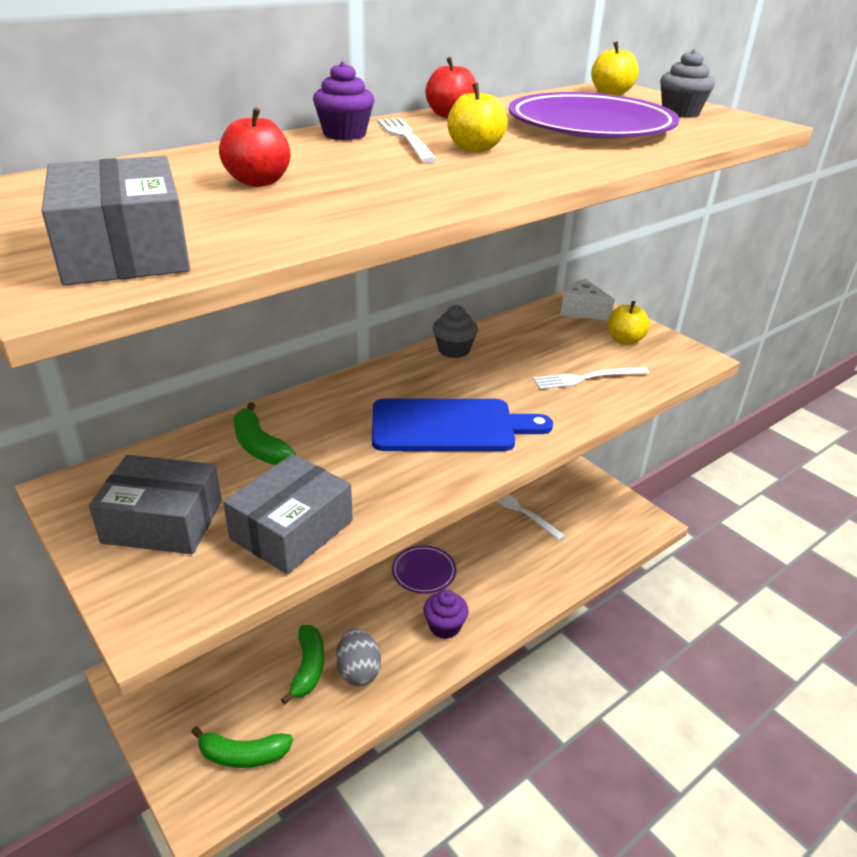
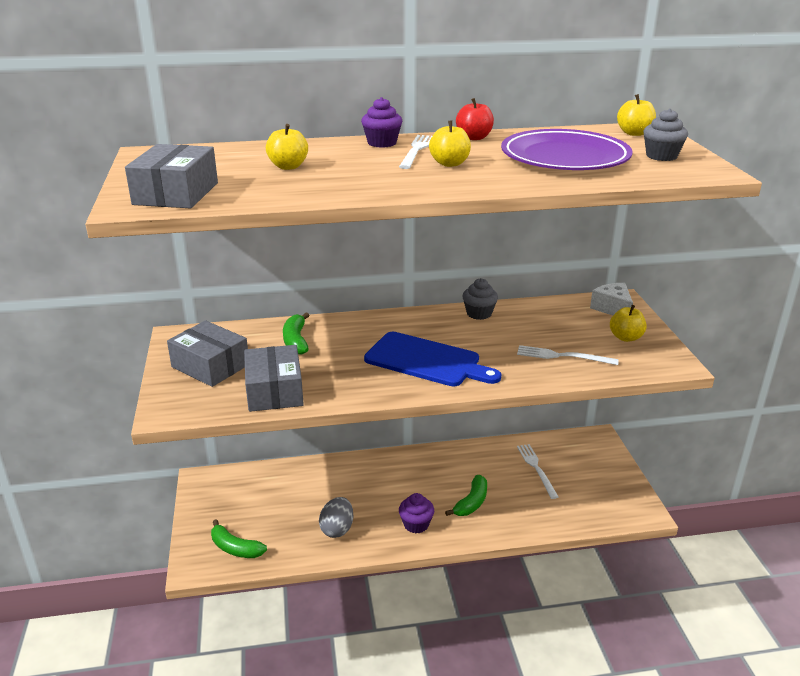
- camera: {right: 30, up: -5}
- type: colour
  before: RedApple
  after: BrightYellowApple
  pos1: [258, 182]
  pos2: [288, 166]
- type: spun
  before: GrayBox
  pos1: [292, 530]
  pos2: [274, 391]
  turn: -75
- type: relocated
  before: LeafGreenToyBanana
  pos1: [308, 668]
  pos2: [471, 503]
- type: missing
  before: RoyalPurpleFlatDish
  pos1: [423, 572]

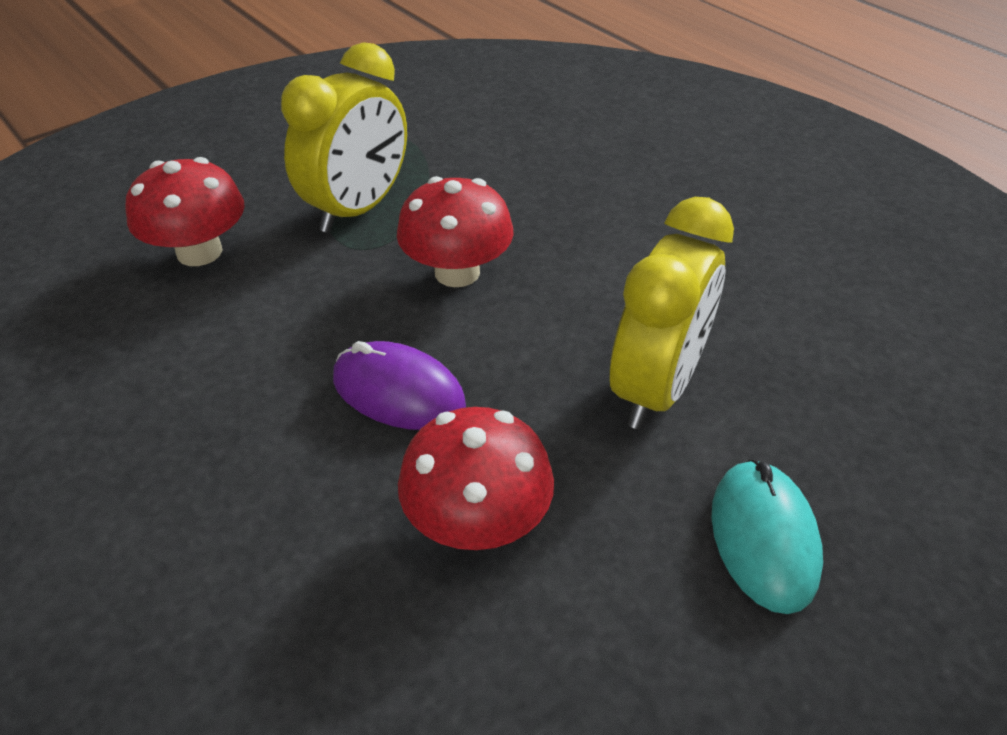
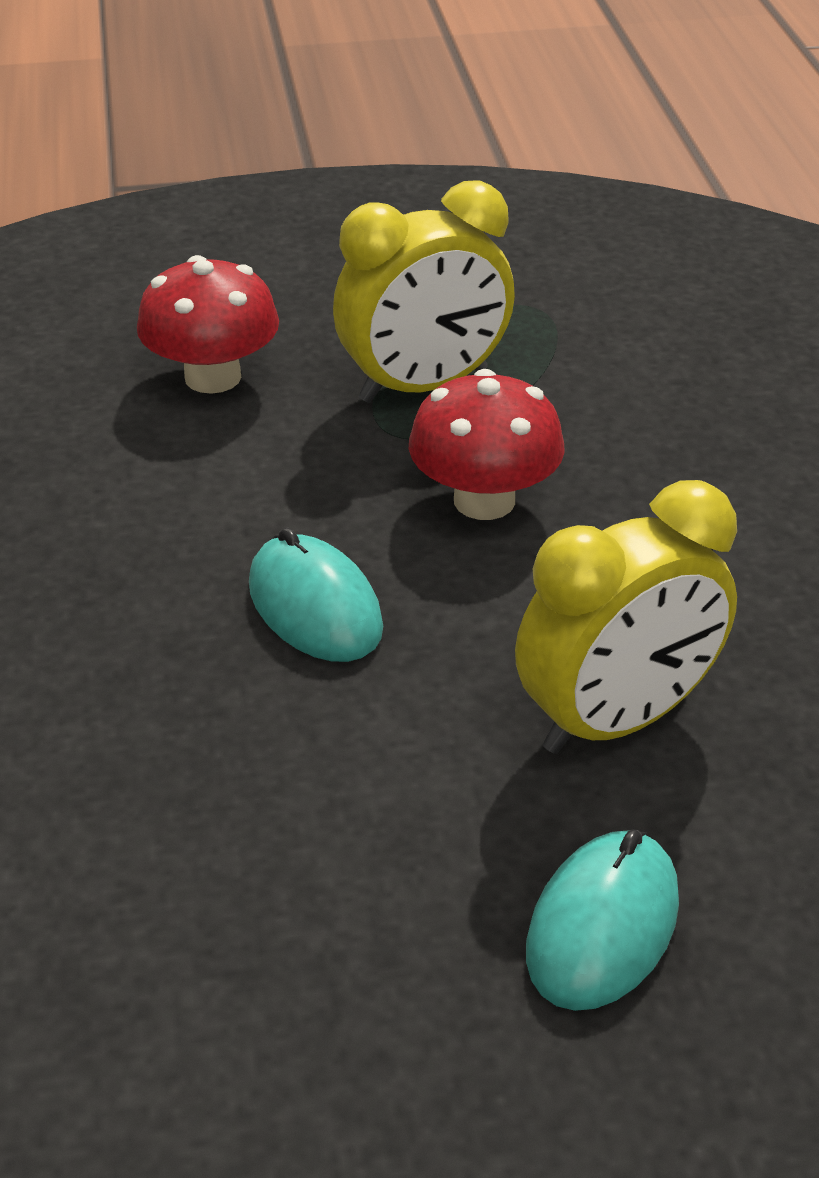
- camera: {right: 30, up: -5}
- type: colour
  before: RoyalPurplePcMouse
  after: AquaPcMouse
  pos1: [398, 392]
  pos2: [315, 607]
- type: missing
  before: RedMushroom
  pos1: [477, 521]

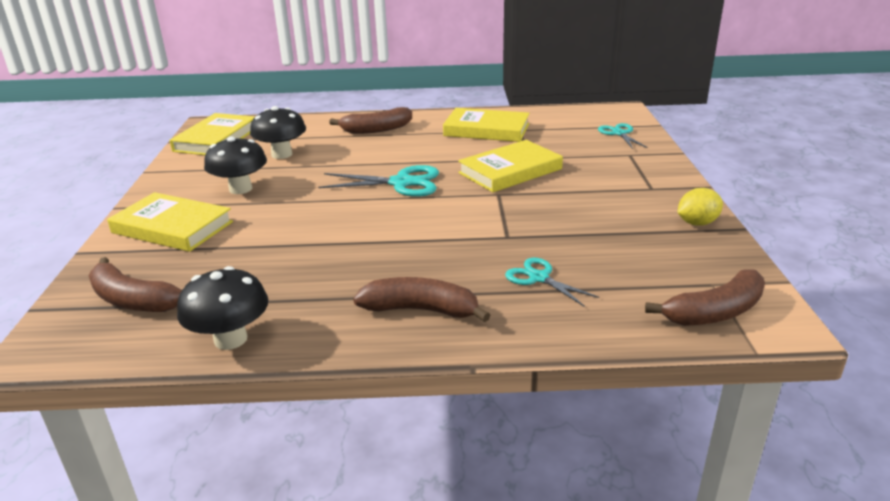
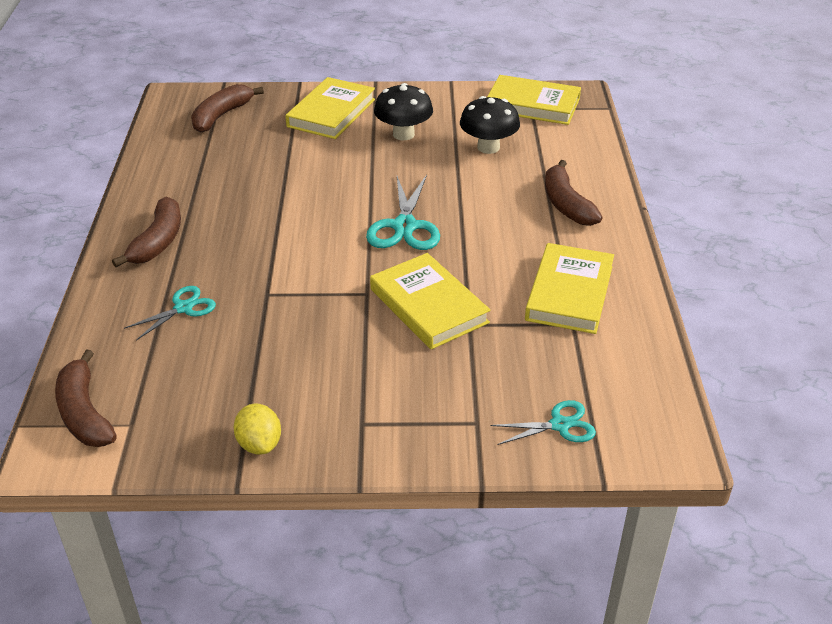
- camera: {right: 90, up: 10}
- type: missing
  before: EbonyMushroom
  pos1: [230, 339]

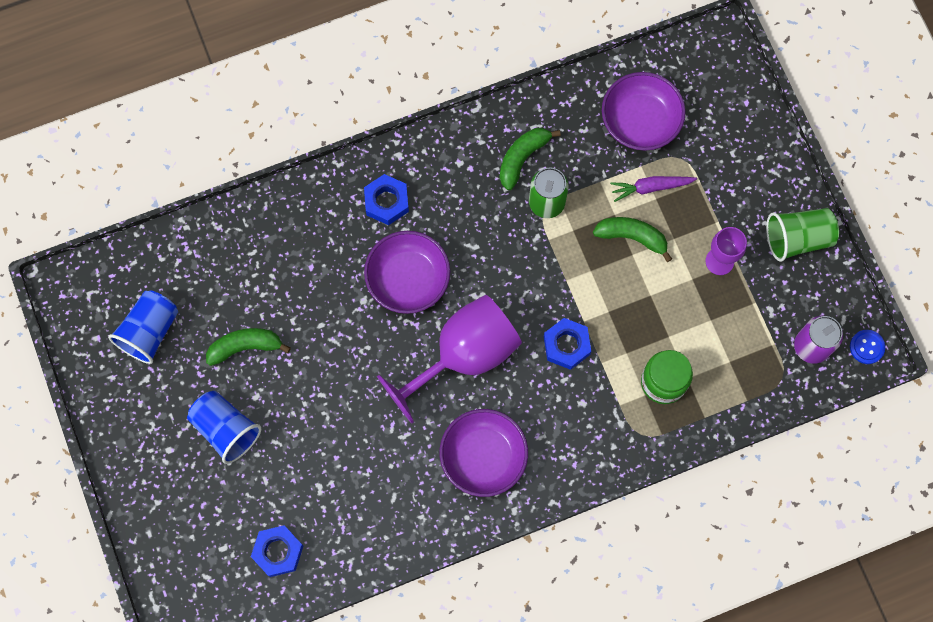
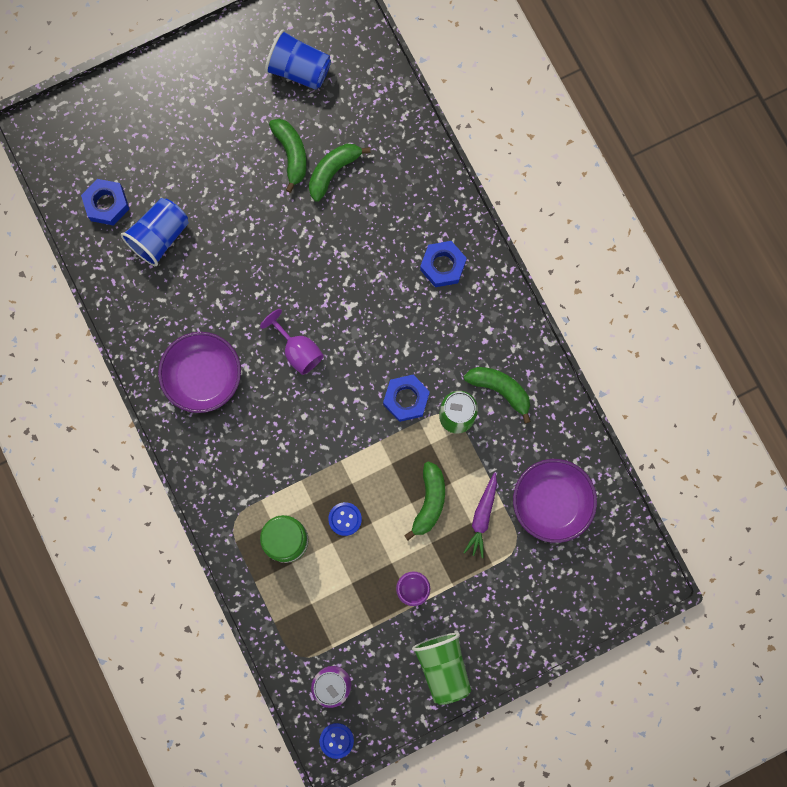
- camera: {right: 85, up: 5}
- type: relocated
  before: CobaltBeaker
  pos1: [226, 429]
  pos2: [160, 237]
- type: missing
  before: RoyalPurpleDeepDish
  pos1: [408, 279]
- type: size
  before: RoyalPurpleWineGlass
  pos1: [463, 356]
  pos2: [298, 350]
  scale: 0.51
- type: relocated
  before: CobaltHexagonNut
  pos1: [566, 345]
  pos2: [406, 399]
- type: spun
  before: RoyalPurpleCarrot
  pos1: [650, 187]
  pos2: [482, 517]
  turn: -150
- type: appeared
  after: LeafGreenToyBanana
  pos2: [333, 171]
- type: appeared
  after: CobaltButton
  pos2: [345, 519]

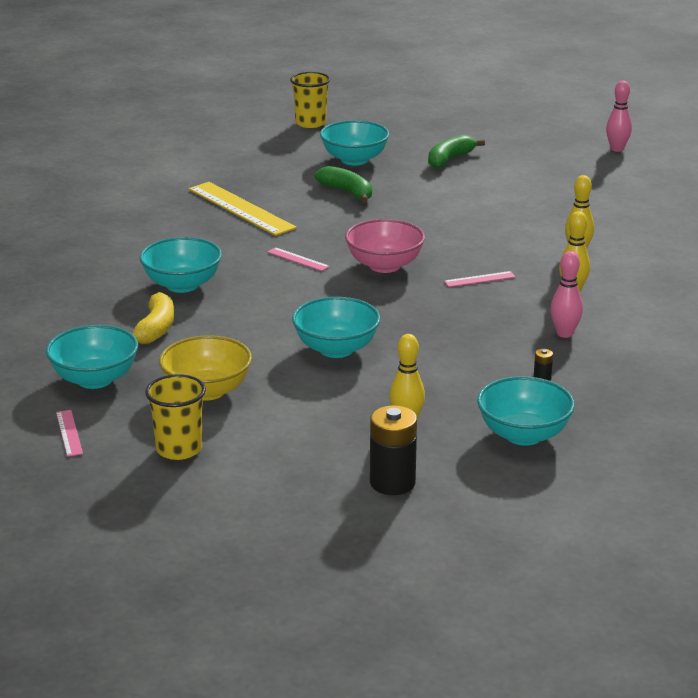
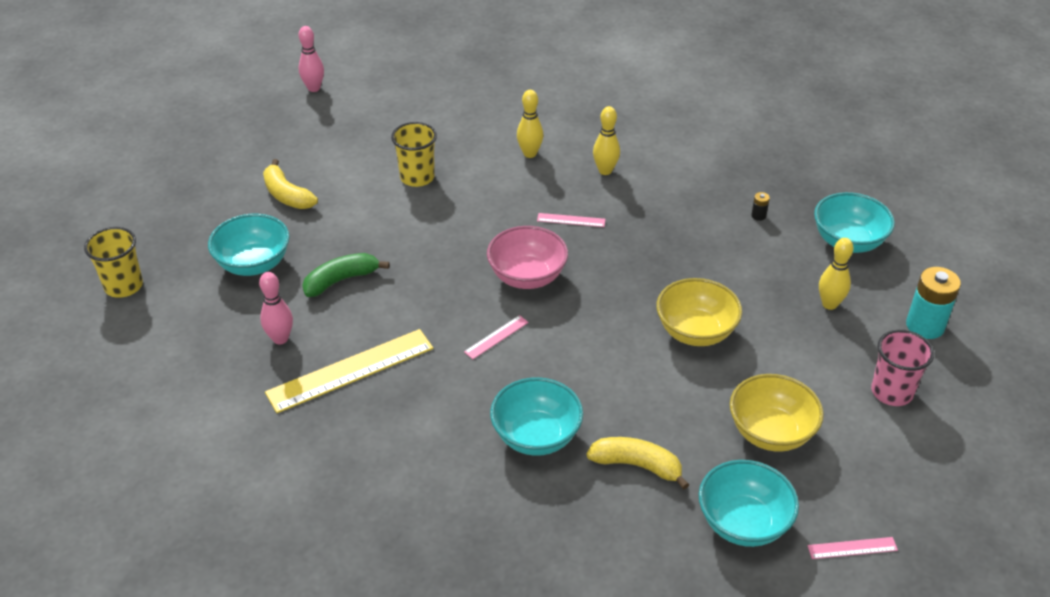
- camera: {right: -80, up: 15}
- type: relocated
  before: BrightYellowBeaker
  pos1: [179, 449]
  pos2: [417, 177]
- type: colour
  before: AquaDeepDish
  after: BrightYellowDeepDish
  pos1: [336, 349]
  pos2: [695, 331]
- type: colour
  before: EbonyBattery
  after: AquaBattery
  pos1: [392, 483]
  pos2: [925, 326]
- type: colour
  before: LeafGreenToyBanana
  after: BrightYellowToyBanana
  pos1: [449, 159]
  pos2: [287, 195]
- type: spun
  before: RosyRuler
  pos1: [479, 279]
  pos2: [571, 220]
  turn: -75
- type: relocated
  before: RosySkittle
  pos1: [564, 334]
  pos2: [280, 339]
- type: appeared
  after: RosyBeaker
  pos2: [891, 392]

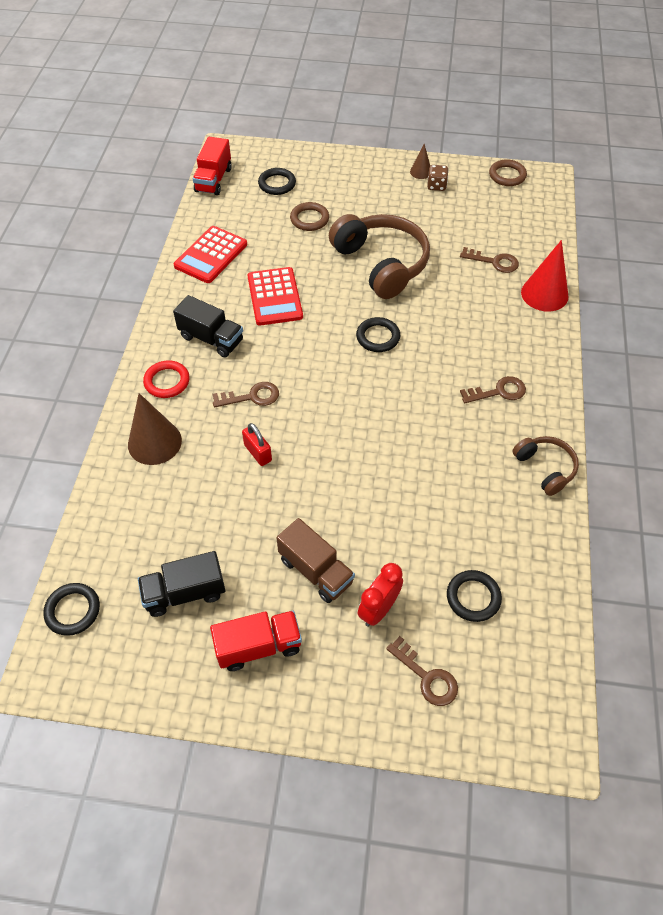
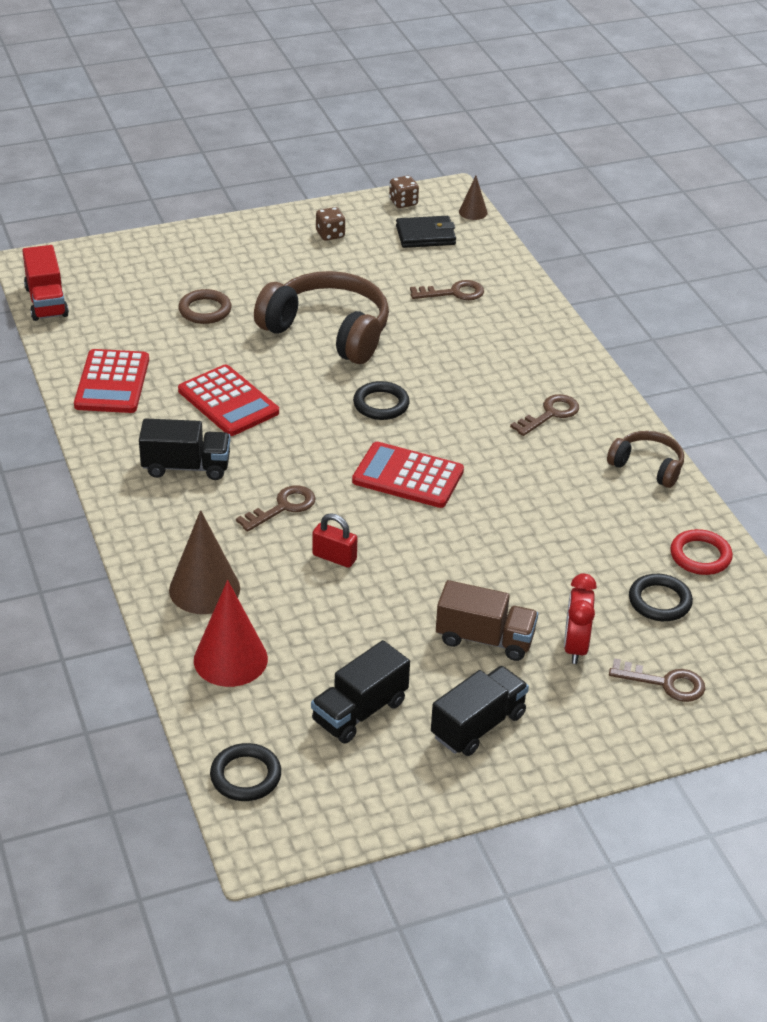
- camera: {right: -30, up: -15}
- type: relocated
  before: RedTorus
  pos1: [167, 381]
  pos2: [700, 556]
- type: colour
  before: RedTruck
  after: EbonyTruck
  pos1: [258, 646]
  pos2: [478, 725]
- type: missing
  before: EbonyTorus
  pos1: [277, 184]
- type: relocated
  before: RussetCone
  pos1: [421, 172]
  pos2: [473, 212]
- type: exchanged
  before: RussetTorus
  after: RussetDie
  pos1: [507, 175]
  pos2: [403, 202]
- type: relocated
  before: RedCone
  pos1: [544, 294]
  pos2: [230, 659]
- type: appeared
  after: RedPocketCalculator
  pos2: [408, 476]
- type: appeared
  after: EbonyCardWallet
  pos2: [425, 235]

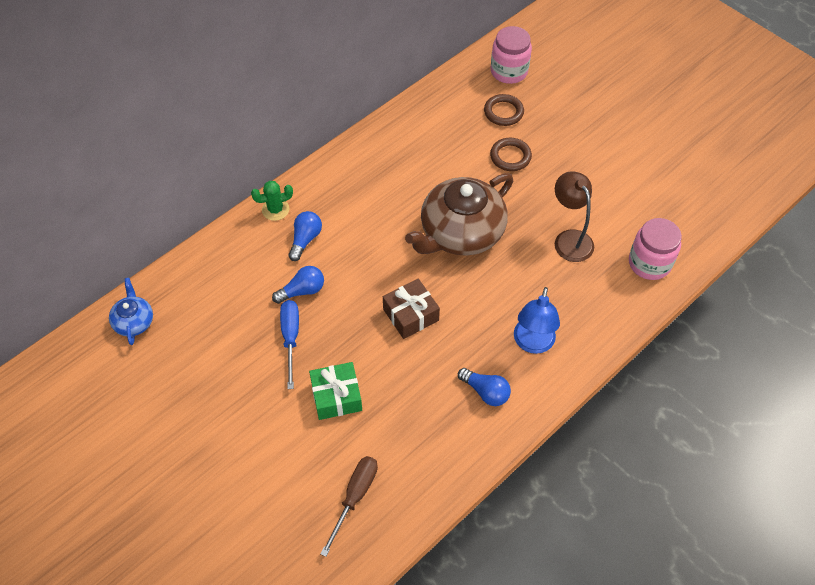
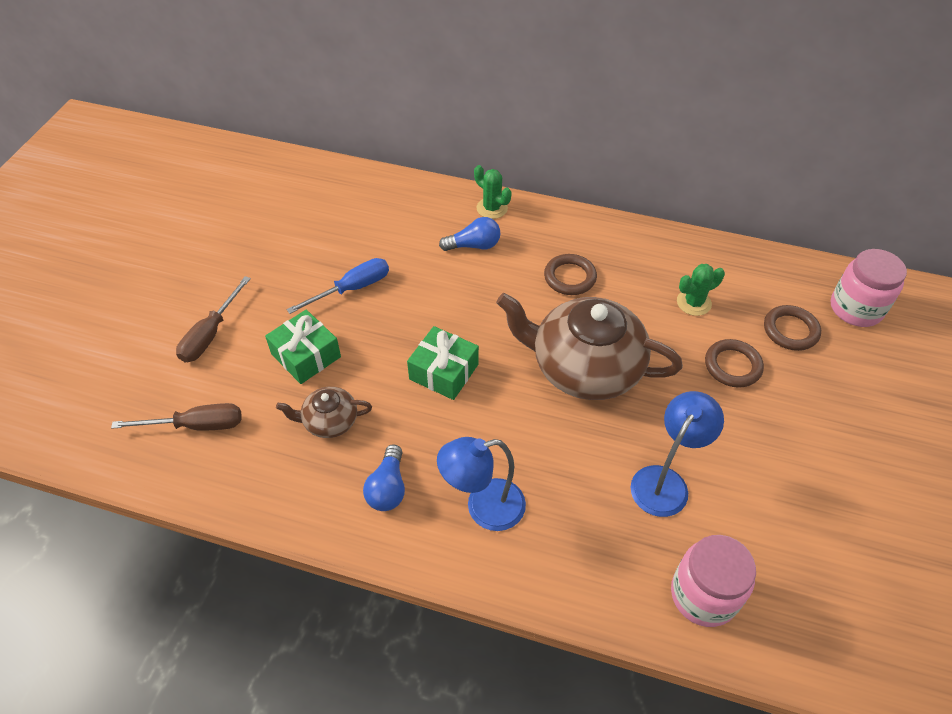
- camera: {right: 60, up: -5}
- type: missing
  before: CobaltTeaPot
  pos1: [134, 321]
- type: missing
  before: CobaltLightBulb
  pos1: [302, 291]
- type: colour
  before: RussetPresent
  after: LeafGreenPresent
  pos1: [411, 315]
  pos2: [444, 372]
- type: colour
  before: RussetDeskLamp
  after: CobaltDeskLamp
  pos1: [569, 239]
  pos2: [665, 481]
- type: appeared
  after: RussetHandScrewdriver
  pos2: [210, 334]
- type: appeared
  after: RussetTeaPot
  pos2: [329, 421]
- type: appeared
  after: RussetTorus
  pos2: [570, 277]
- type: appeared
  after: LeafGreenSaguaroCactus
  pos2: [693, 303]

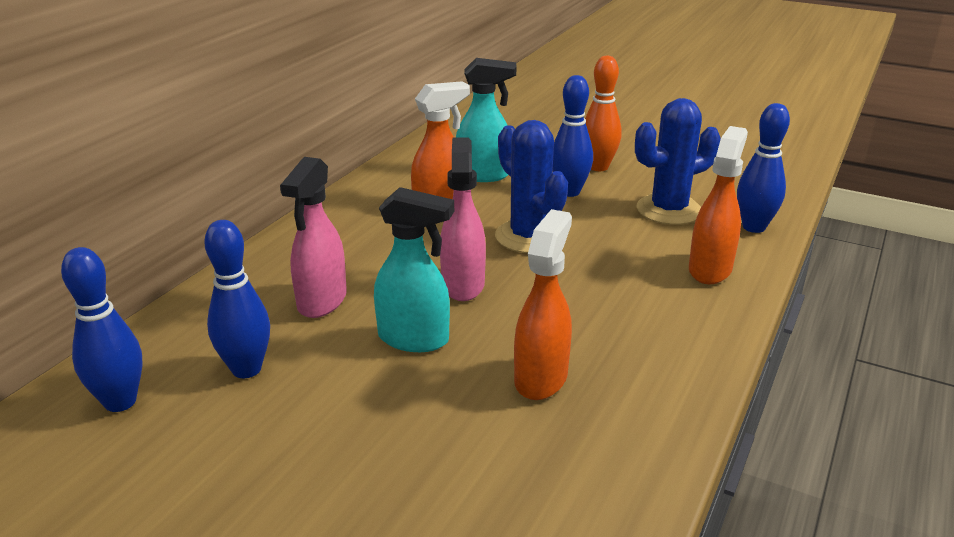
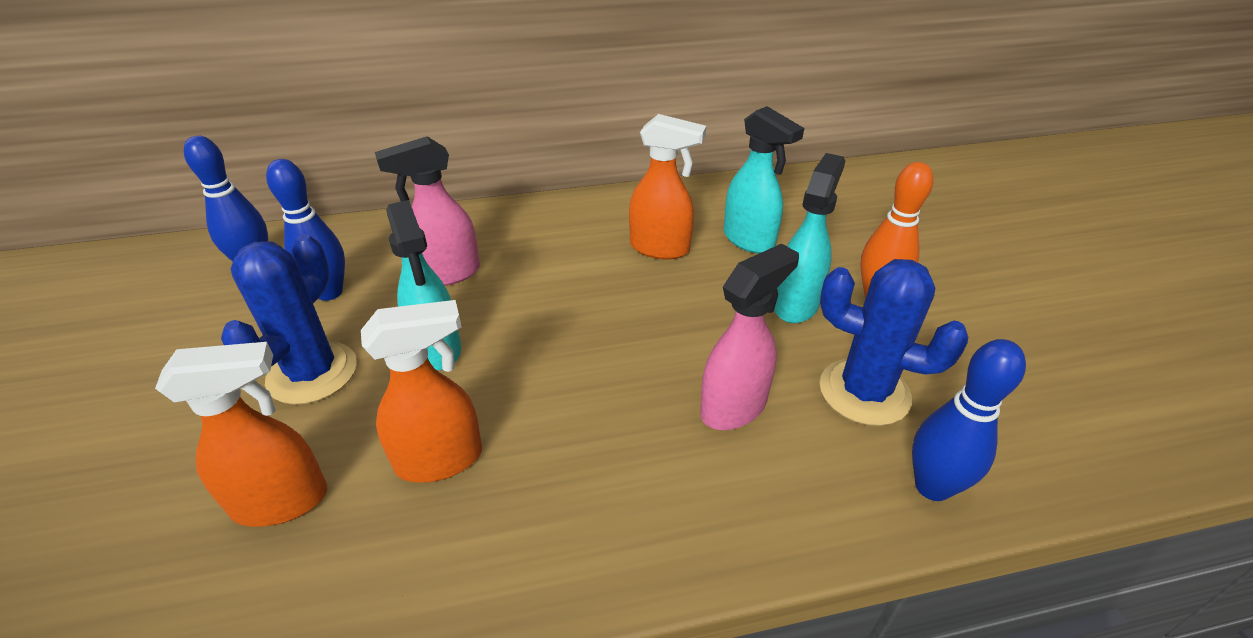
- camera: {right: 50, up: 10}
- type: relocated
  before: RosySprayer
  pos1: [463, 284]
  pos2: [734, 407]
- type: relocated
  before: CobaltSaguaroCactus
  pos1: [529, 237]
  pos2: [312, 373]
- type: exchanged
  before: CobaltSkittle
  after: AquaSprayer
  pos1: [569, 192]
  pos2: [796, 304]
- type: relocated
  before: BrightOrangeSprayer
  pos1: [710, 269]
  pos2: [282, 501]

